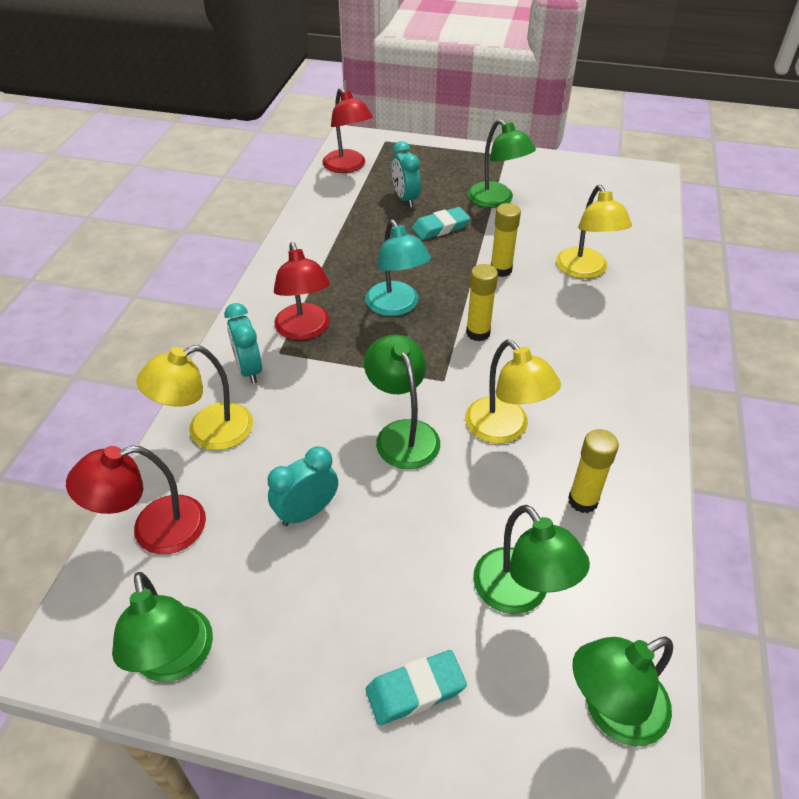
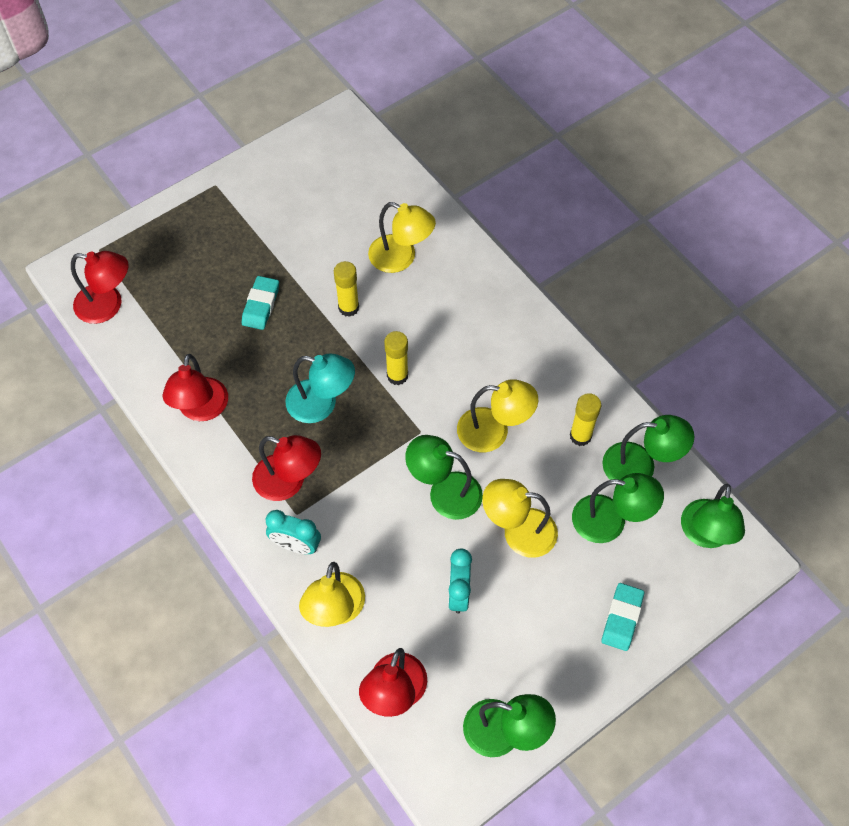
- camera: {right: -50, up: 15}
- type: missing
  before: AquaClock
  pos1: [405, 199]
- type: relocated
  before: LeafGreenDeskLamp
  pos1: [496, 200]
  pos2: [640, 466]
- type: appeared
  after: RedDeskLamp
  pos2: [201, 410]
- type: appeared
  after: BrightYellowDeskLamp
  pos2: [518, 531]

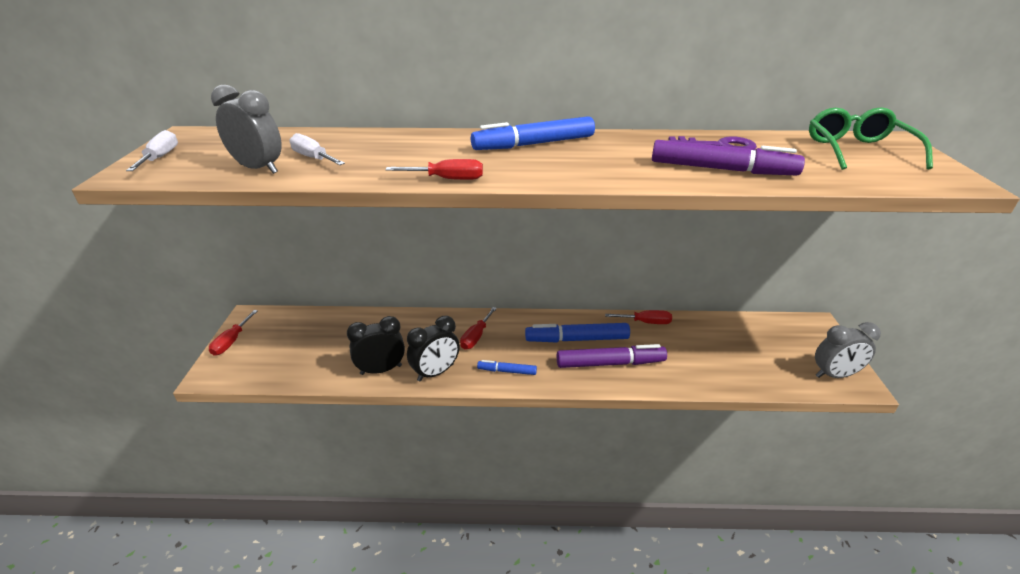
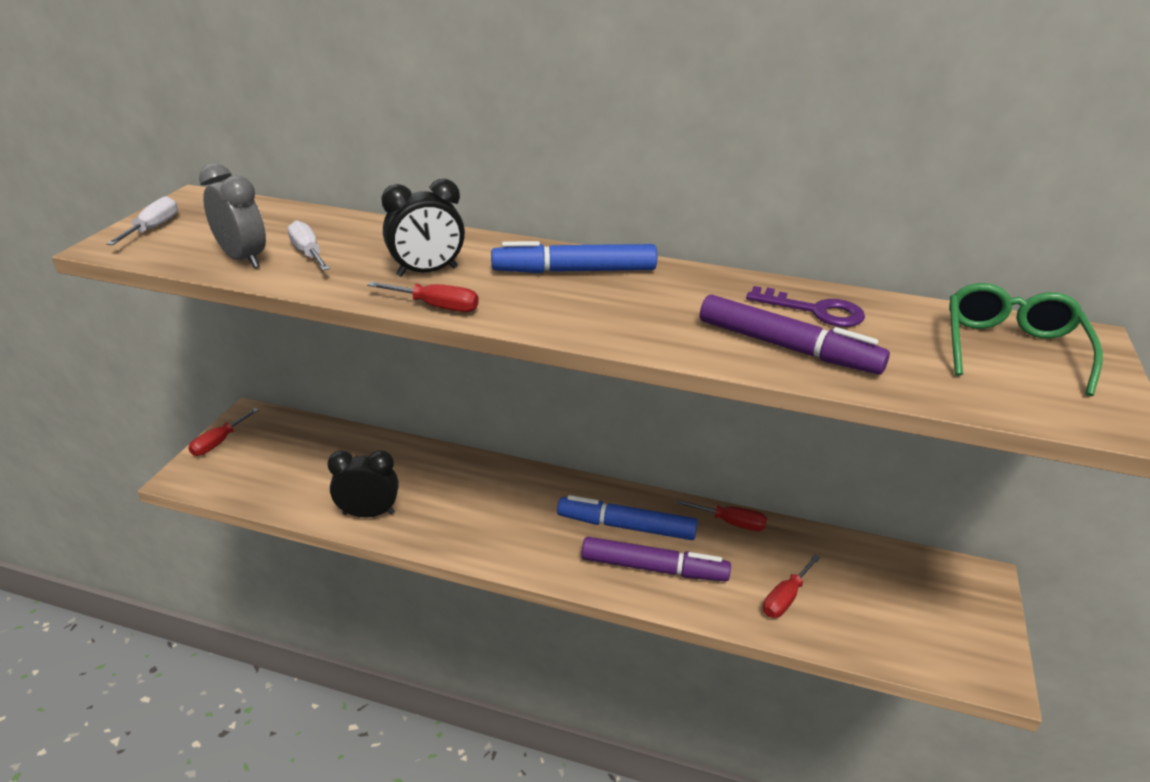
- camera: {right: 15, up: 0}
- type: relocated
  before: EbonyClock
  pos1: [435, 372]
  pos2: [427, 272]
- type: relocated
  before: RedHandScrewdriver
  pos1: [476, 337]
  pos2: [785, 598]
- type: missing
  before: CobaltMarkerPen
  pos1: [507, 371]
- type: missing
  before: GrayClock
  pos1: [834, 375]

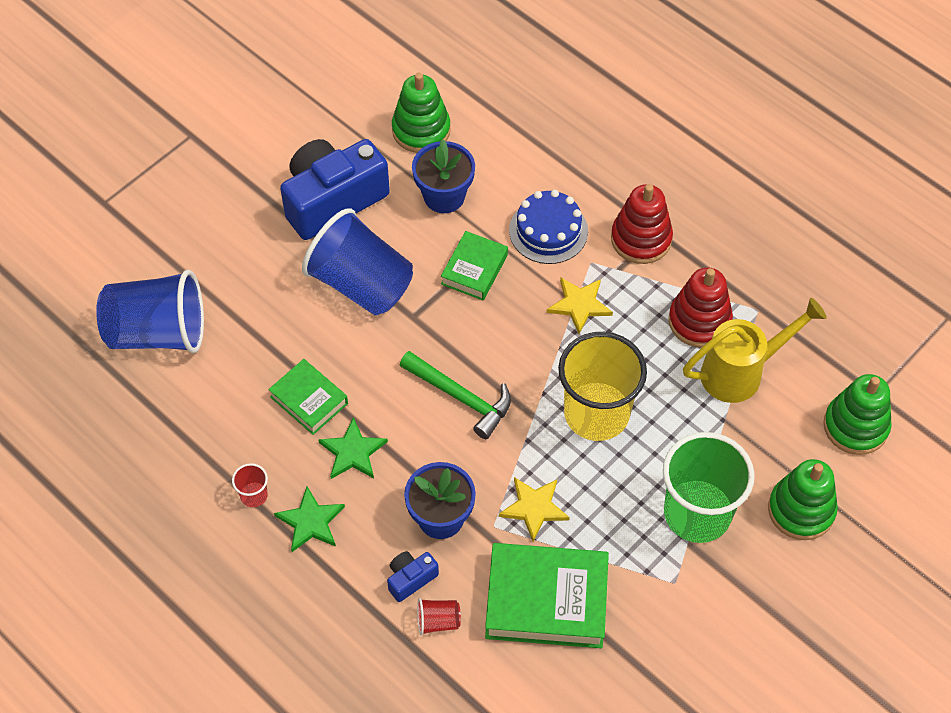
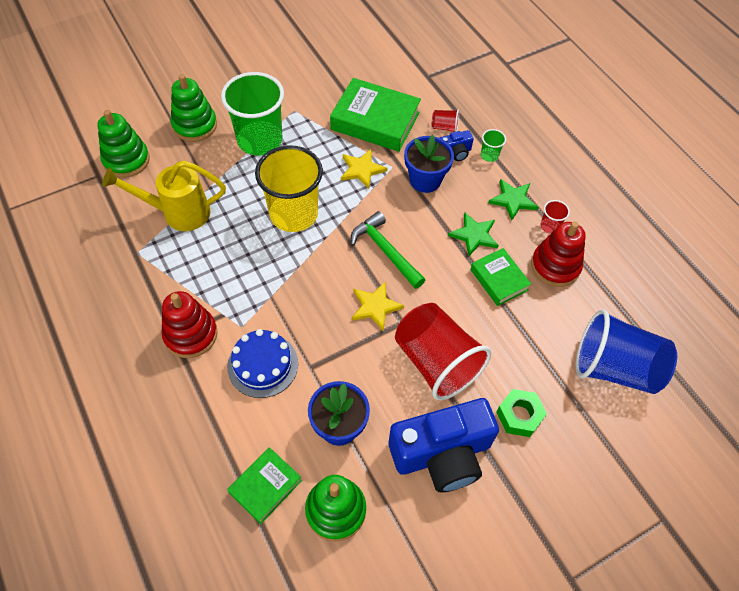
- camera: {right: -165, up: 0}
- type: colour
  before: CobaltBeaker
  after: RedBeaker
  pos1: [361, 284]
  pos2: [436, 362]
- type: relocated
  before: LeafGreenHardcover
  pos1: [474, 269]
  pos2: [265, 487]
- type: relocated
  before: BrightYellowStar
  pos1: [579, 305]
  pos2: [375, 306]
- type: relocated
  before: RedRingStacker
  pos1: [699, 321]
  pos2: [555, 266]
- type: appeared
  after: LeafGreenBeaker
  pos2: [489, 155]
- type: appeared
  after: LeafGreenHexagonNut
  pos2: [519, 416]

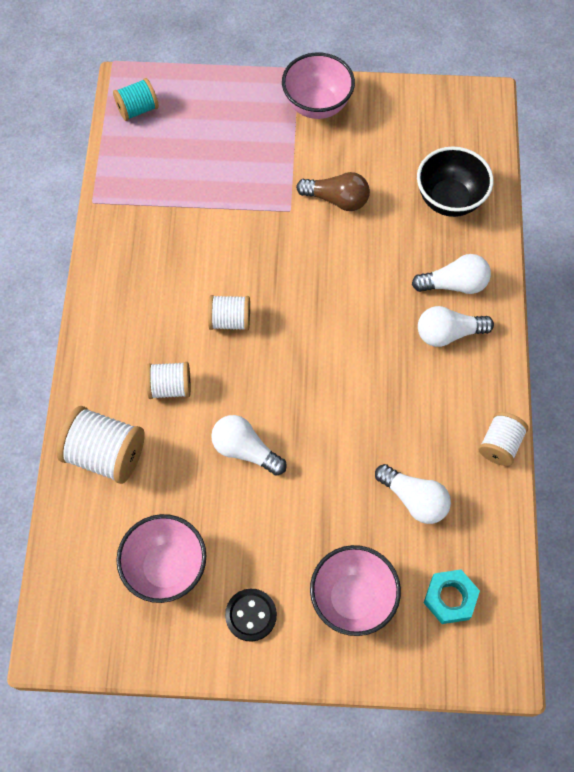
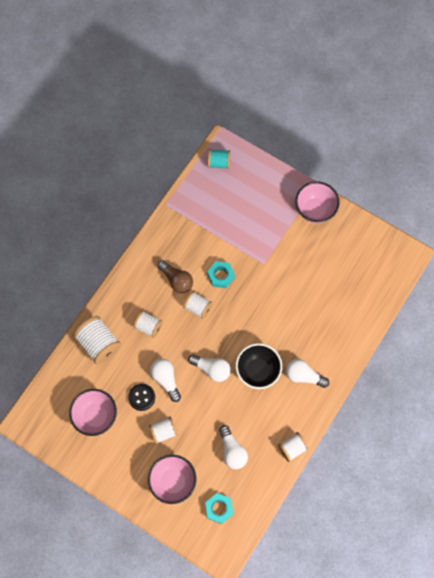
- camera: {right: 30, up: 5}
- type: relocated
  before: EbonyButton
  pos1: [251, 615]
  pos2: [141, 397]
- type: relocated
  before: RussetLightBulb
  pos1: [337, 199]
  pos2: [176, 280]
- type: relocated
  before: SnowWhiteLightBulb
  pos1: [454, 284]
  pos2: [211, 369]
- type: relocated
  before: EbonyDeepDish
  pos1: [449, 199]
  pos2: [257, 371]
- type: appeared
  after: SnowWhiteSpool
  pos2: [163, 431]
- type: appeared
  after: AquaHexagonNut
  pos2: [221, 276]

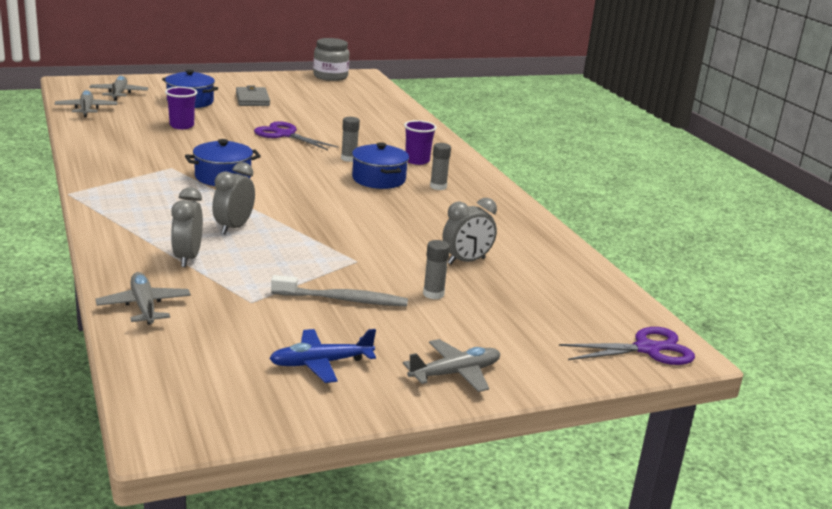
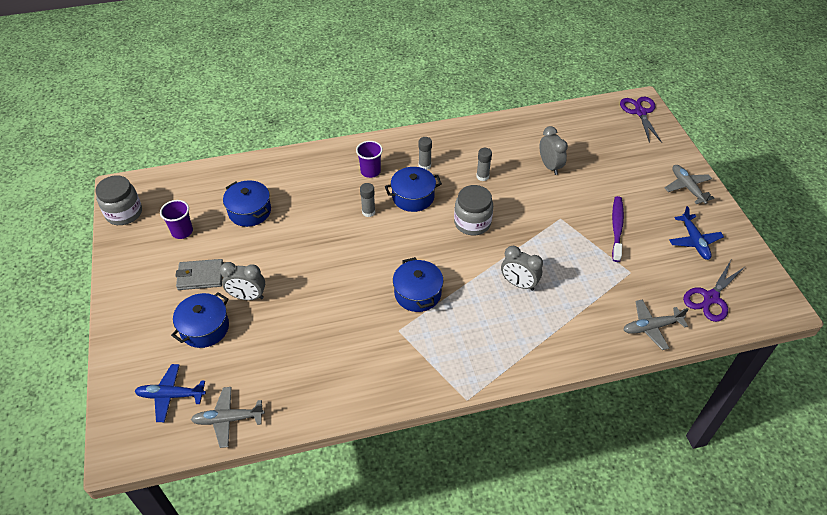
- camera: {right: -80, up: 25}
- type: colour
  before: GrayPlane
  after: CobaltPlane
  pos1: [119, 93]
  pos2: [170, 395]
- type: relocated
  before: RoyalPurpleBeaker
  pos1: [181, 126]
  pos2: [182, 231]
- type: relocated
  before: GrayClock
  pos1: [187, 258]
  pos2: [247, 297]
- type: relocated
  before: RoyalPurpleShears
  pos1: [285, 135]
  pos2: [711, 298]
- type: colour
  before: GrayToothBrush
  after: RoyalPurpleToothBrush
  pos1: [343, 300]
  pos2: [616, 228]
- type: relocated
  before: GrayStickOfGlue
  pos1: [433, 294]
  pos2: [482, 176]
- type: appeared
  after: CobaltCookingPot
  pos2: [249, 211]
- type: appeared
  after: GrayJamJar
  pos2: [472, 223]

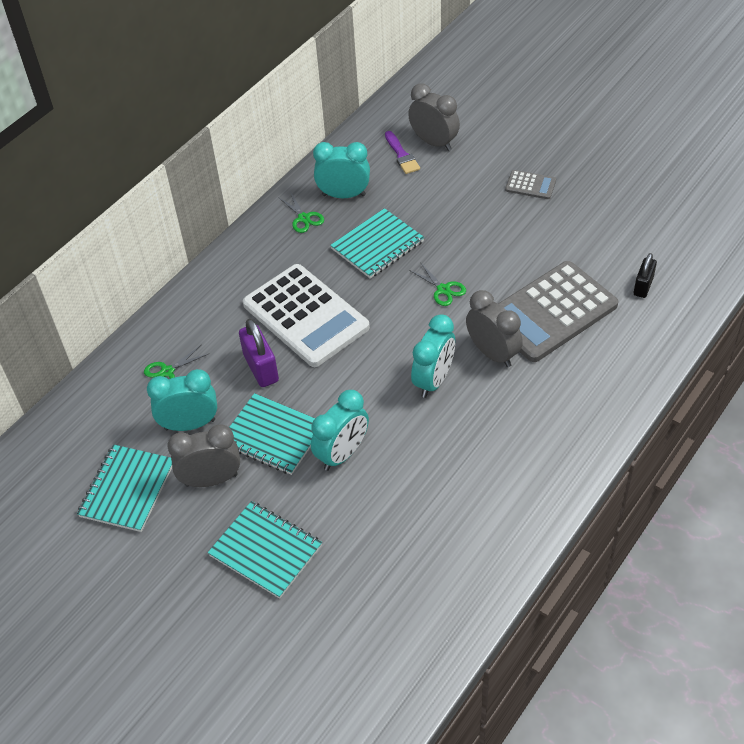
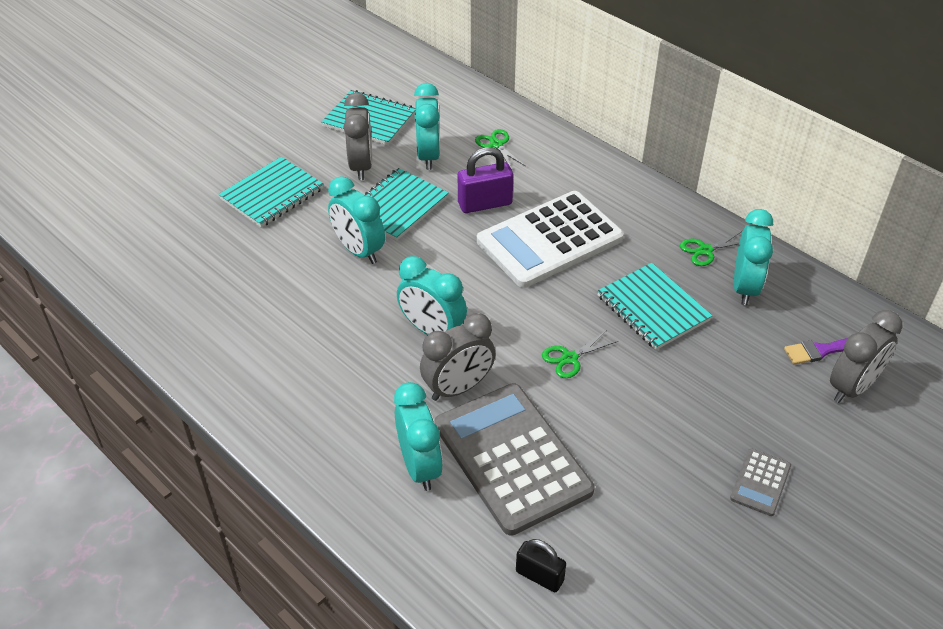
- camera: {right: 95, up: -5}
- type: appeared
  after: AquaClock
  pos2: [420, 466]

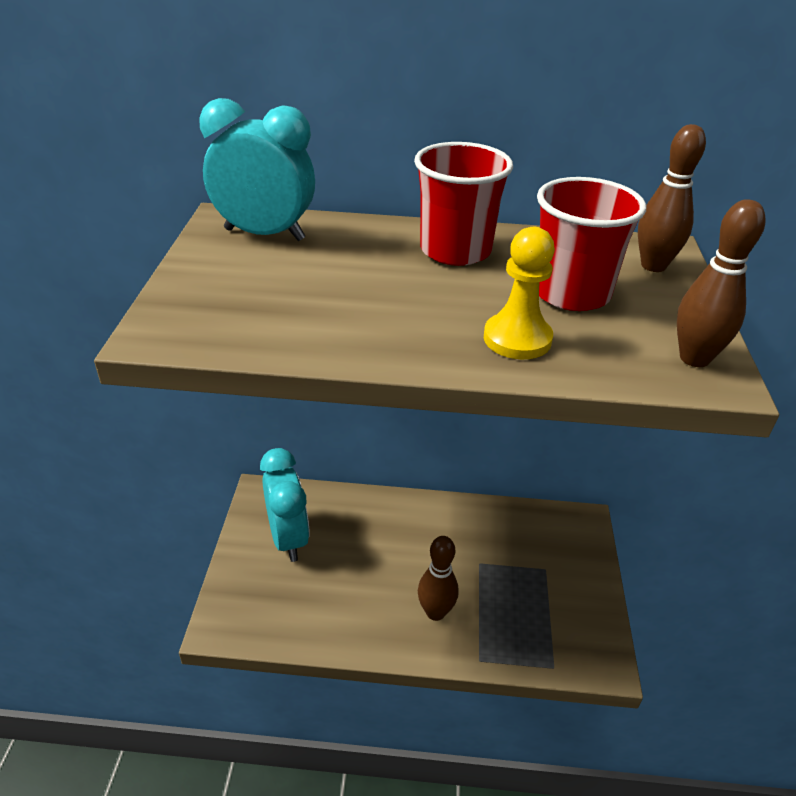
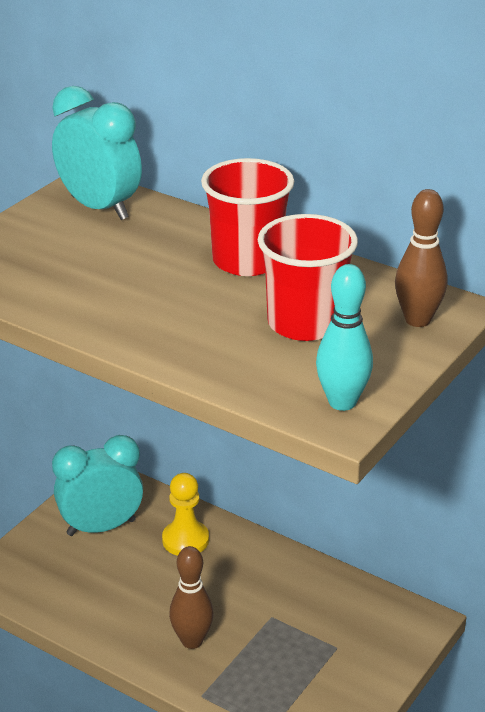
- camera: {right: 30, up: -5}
- type: spun
  before: AquaClock
  pos1: [288, 538]
  pos2: [101, 527]
  turn: -120
- type: relocated
  before: BrightYellowGamePawn
  pos1: [517, 339]
  pos2: [185, 540]
- type: colour
  before: RussetSkittle
  after: AquaSkittle
  pos1: [694, 358]
  pos2: [342, 402]

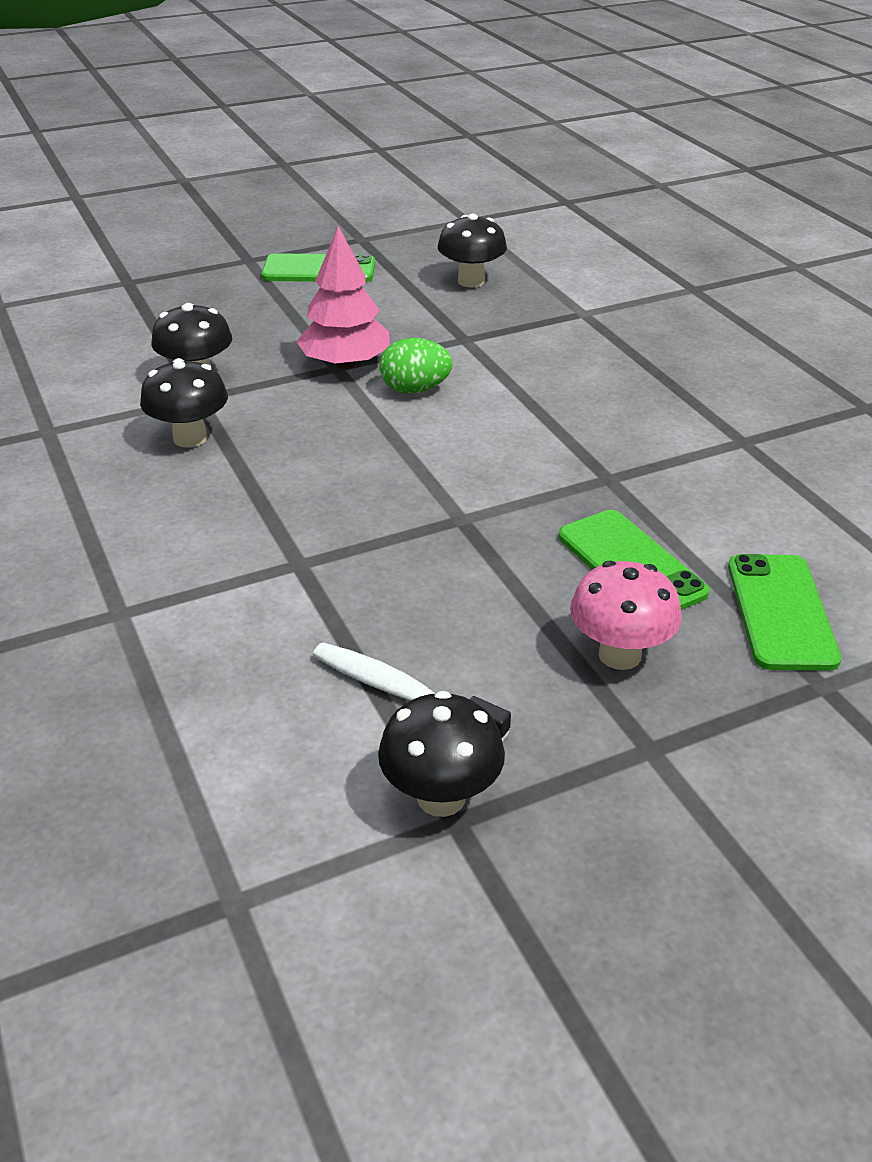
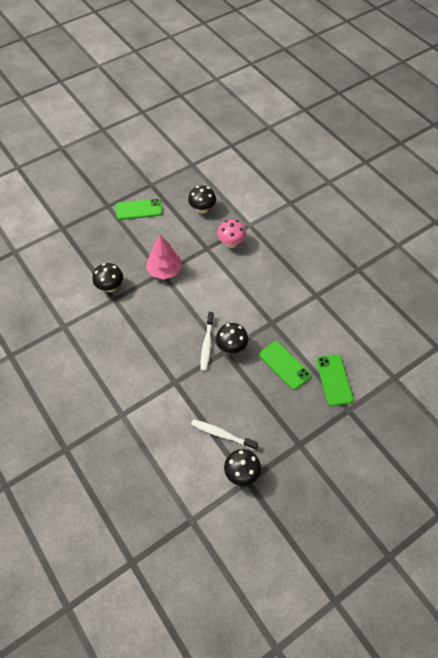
- camera: {right: -10, up: 20}
- type: relocated
  before: EbonyMushroom
  pos1: [190, 438]
  pos2: [231, 347]
- type: missing
  before: LeafGreenToyEgg
  pos1: [415, 390]
- type: relocated
  before: RosyMushroom
  pos1: [620, 655]
  pos2: [231, 243]
- type: appeared
  after: SnowWhiteToothBrush
  pos2: [207, 344]

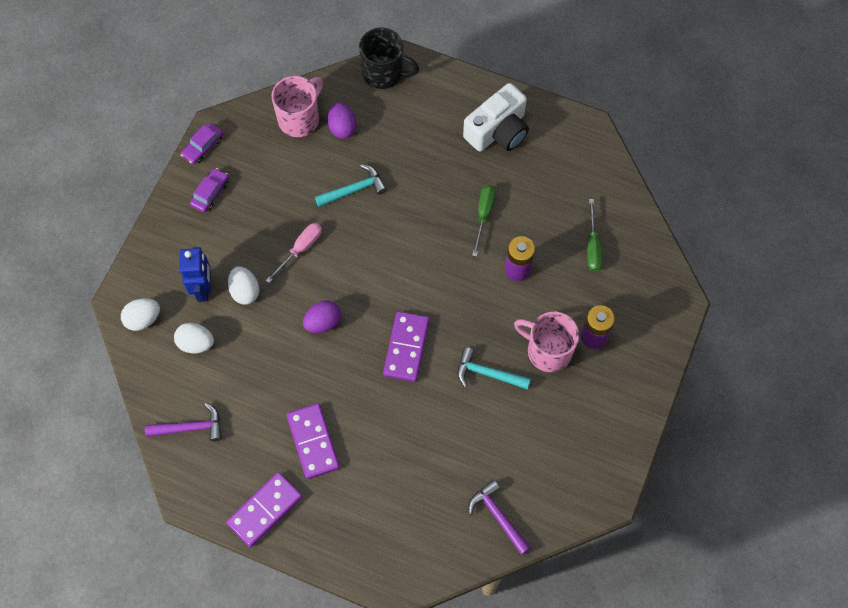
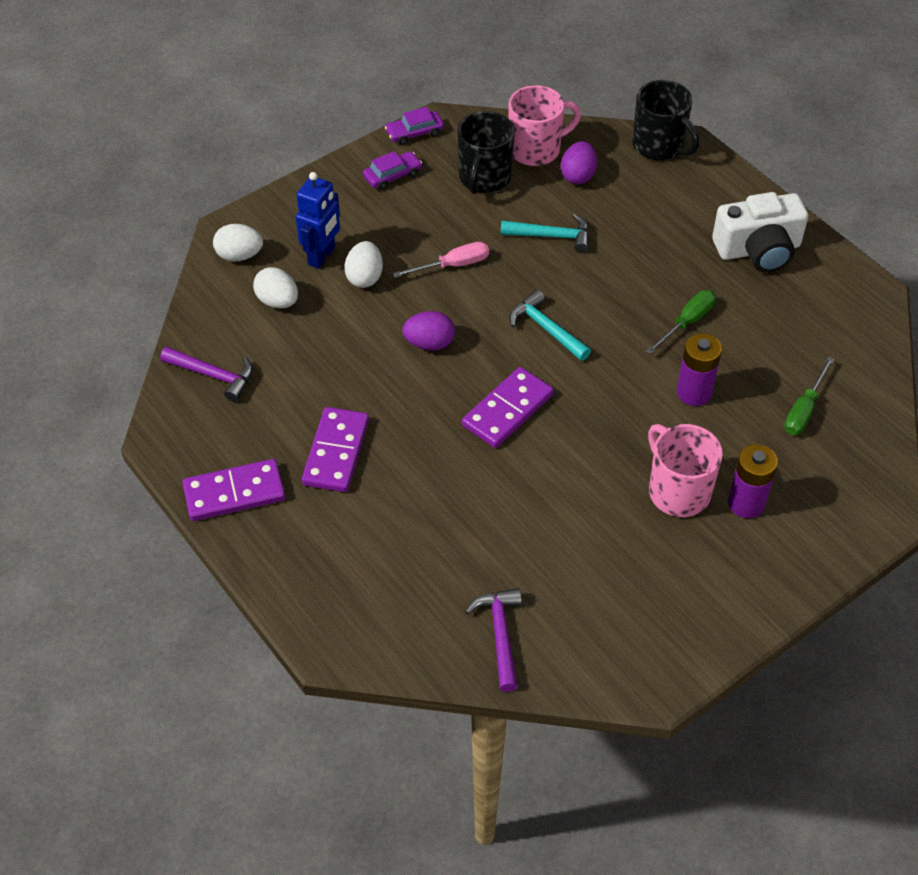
- camera: {right: 30, up: -15}
- type: relocated
  before: AquaCarpenter'sHammer
  pos1: [487, 373]
  pos2: [546, 329]
- type: appeared
  after: EbonyTeaMug
  pos2: [484, 178]

